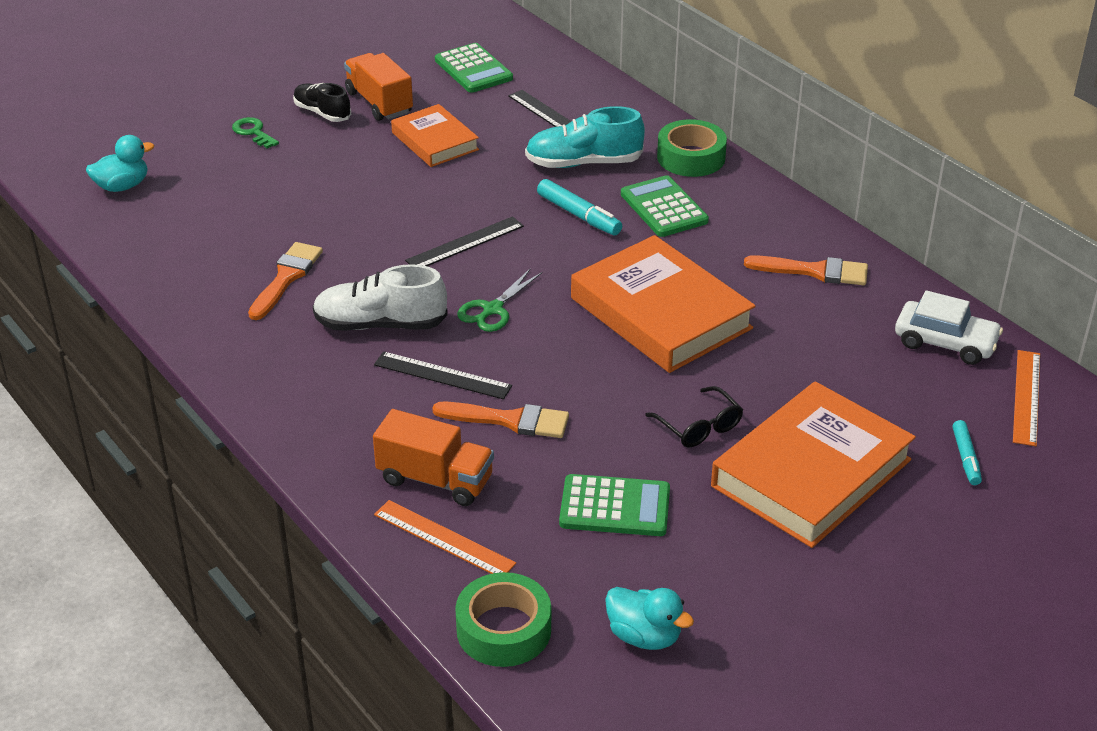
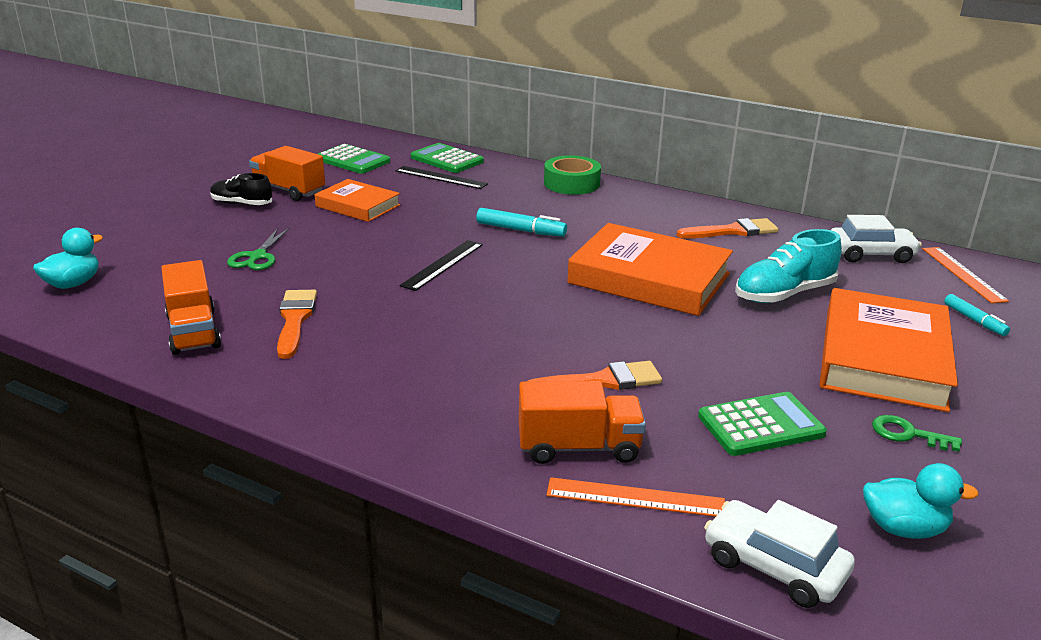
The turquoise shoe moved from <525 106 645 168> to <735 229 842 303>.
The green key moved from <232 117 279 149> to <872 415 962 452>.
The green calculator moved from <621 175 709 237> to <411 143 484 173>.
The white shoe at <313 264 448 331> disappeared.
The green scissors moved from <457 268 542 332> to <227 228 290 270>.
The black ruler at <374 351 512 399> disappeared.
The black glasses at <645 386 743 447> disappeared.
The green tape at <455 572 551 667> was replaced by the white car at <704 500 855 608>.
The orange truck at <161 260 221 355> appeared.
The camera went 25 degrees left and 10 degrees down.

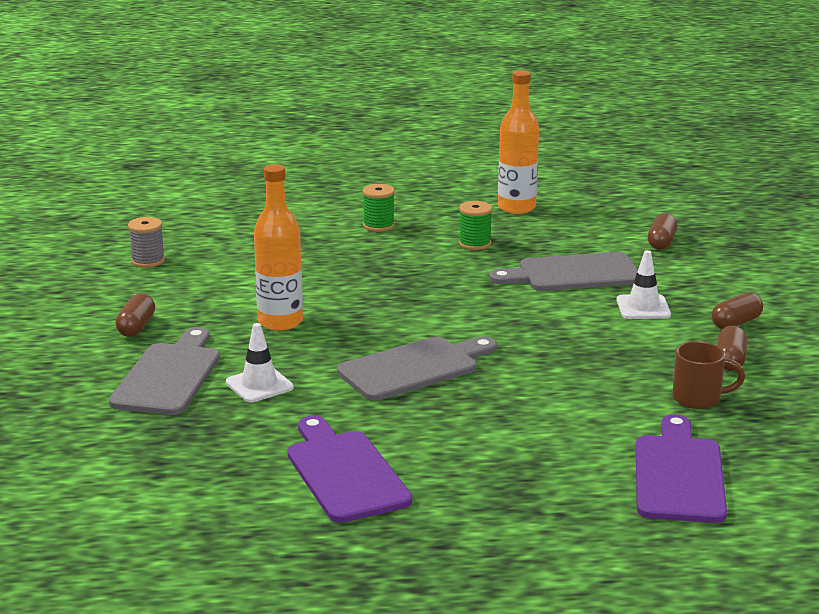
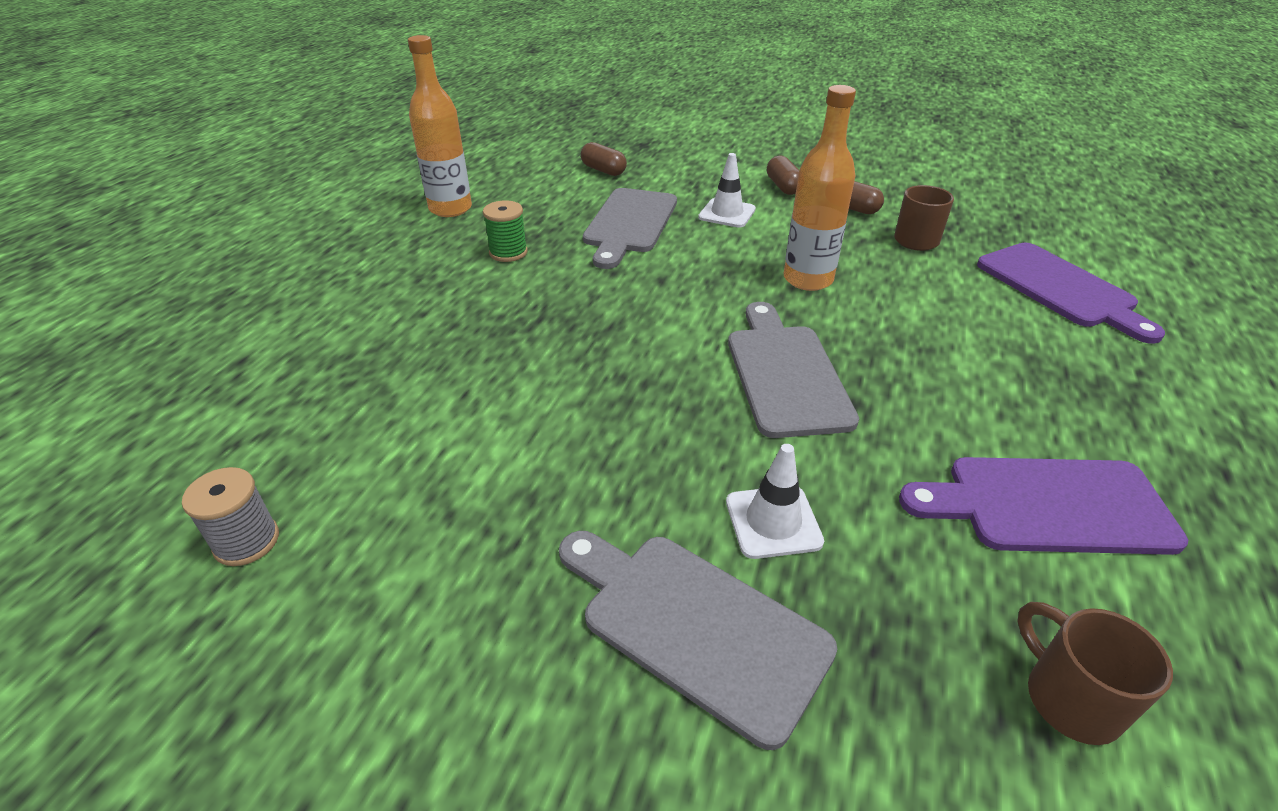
The orange bottle moved from <254 164 303 331> to <784 85 856 291>.
The green spool at <363 184 395 232> disappeared.
The brown capsule at <115 293 155 337> disappeared.
The purple cutting board at <636 414 727 523> turned 150 degrees counterclockwise.
The brown mug at <1017 602 1173 745> appeared.
The camera went 65 degrees left and 15 degrees up.

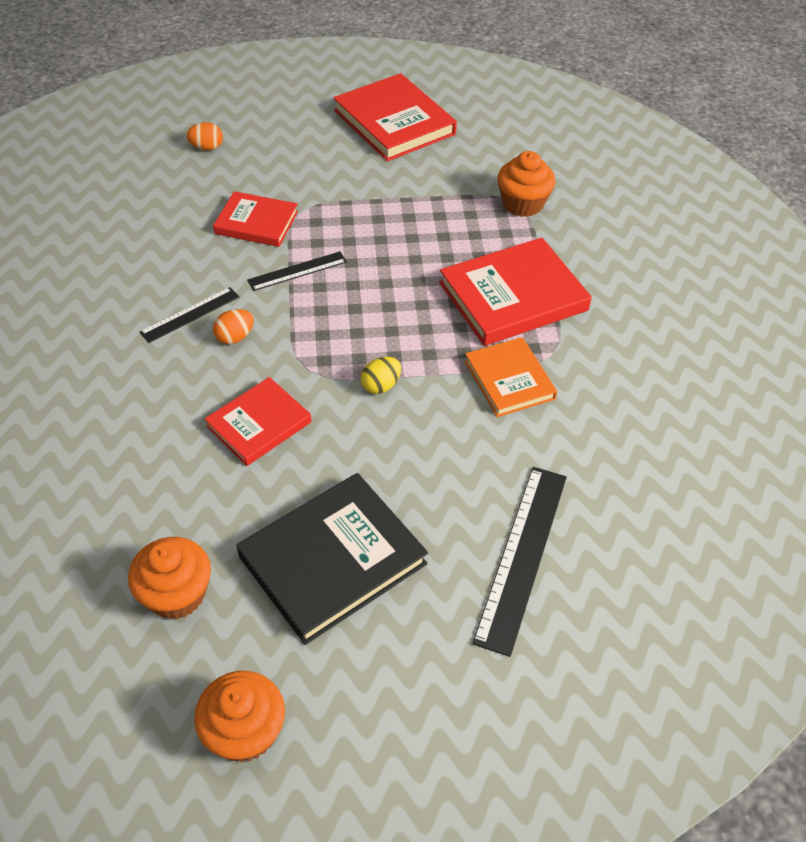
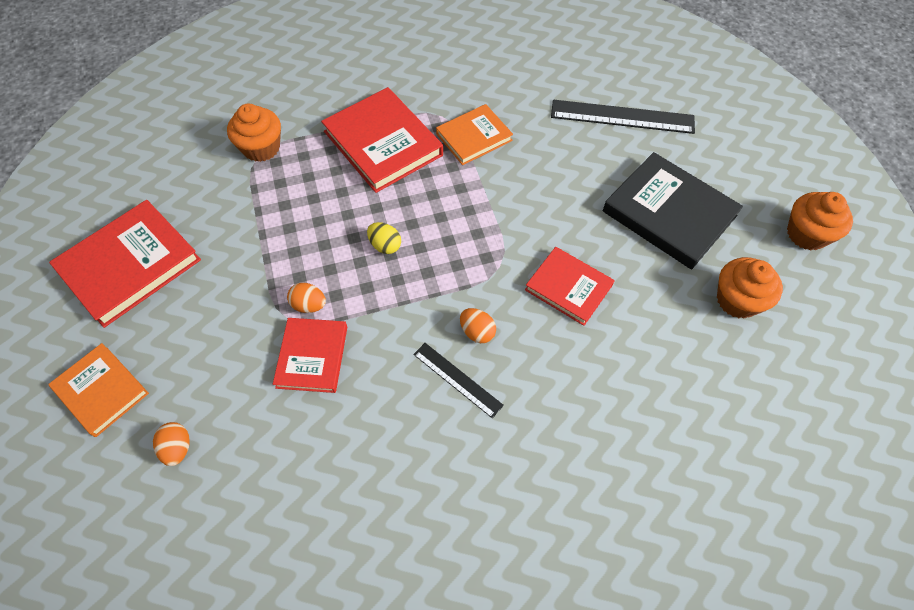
The black ruler at <247 251 347 291> disappeared.
The yellow egg moved from <361 357 401 394> to <367 222 401 254>.
The orange egg at <287 283 326 313> appeared.
The orange book at <48 343 149 437> appeared.
The camera went 100 degrees left and 10 degrees up.

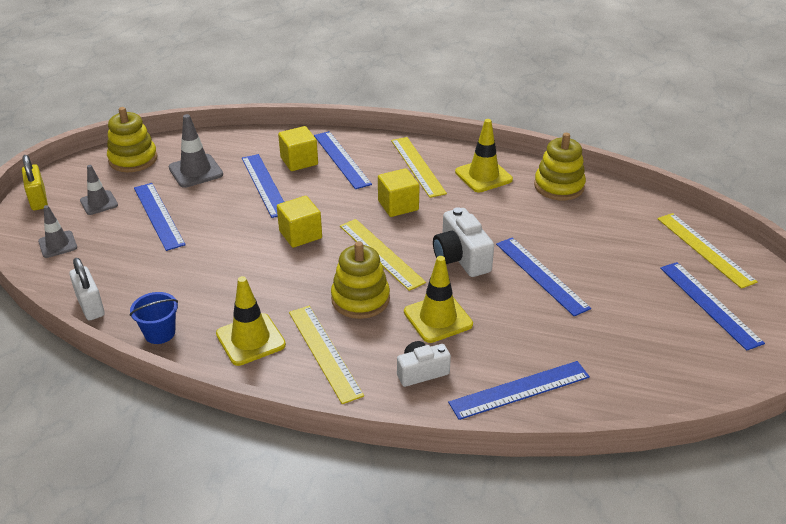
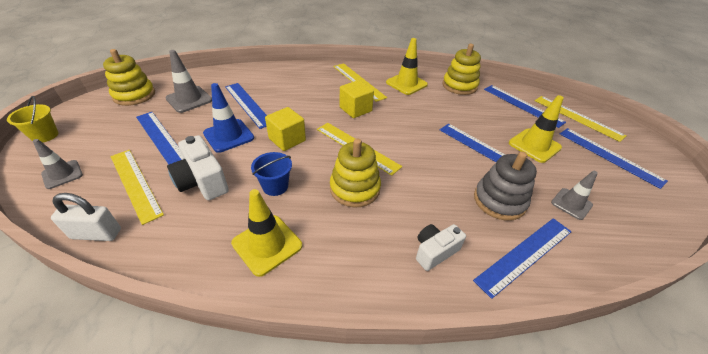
The yellow cube at <278 126 318 171> disappeared.
The blue ruler moved from <314 131 372 189> to <484 85 566 128>.
The yellow padlock at <22 155 48 210> was replaced by the yellow bucket at <7 96 58 143>.
The grey traffic cone moved from <80 165 118 215> to <551 171 598 220>.
The white camera moved from <433 207 494 277> to <167 135 229 200>.
The yellow traffic cone moved from <404 256 473 343> to <509 95 564 163>.
The white padlock at <69 258 105 321> turned 45 degrees counterclockwise.
The blue bucket moved from <130 292 178 344> to <251 152 292 196>.
The yellow ruler moved from <289 306 364 404> to <111 150 164 225>.
The blue traffic cone at <203 83 254 153> appeared.
The grey stacking toy at <474 152 537 221> appeared.
The camera went 15 degrees left and 5 degrees up.

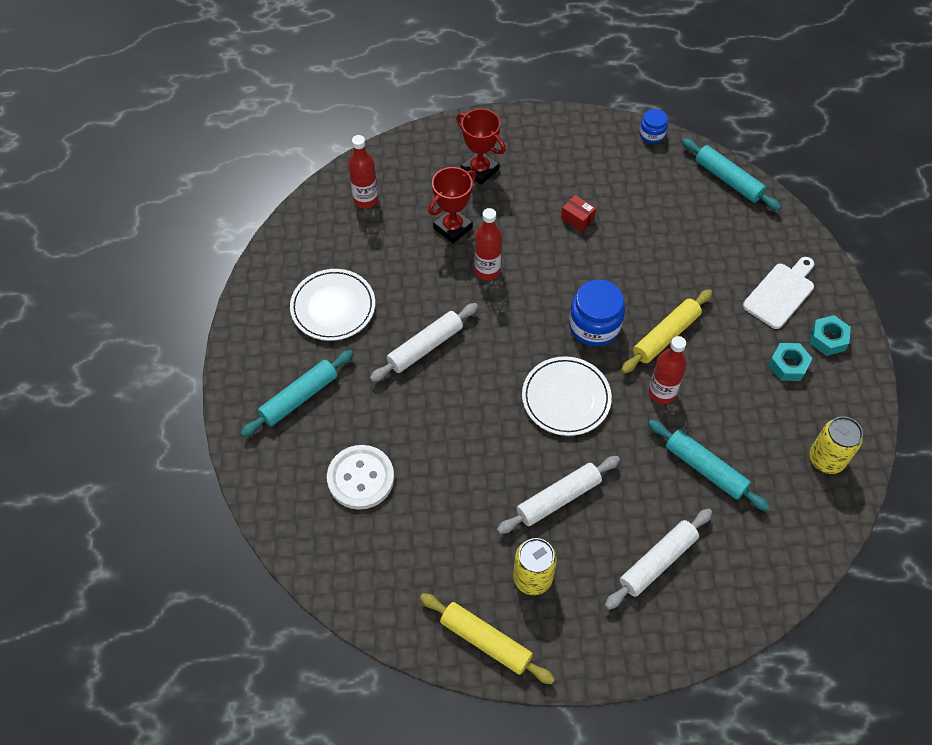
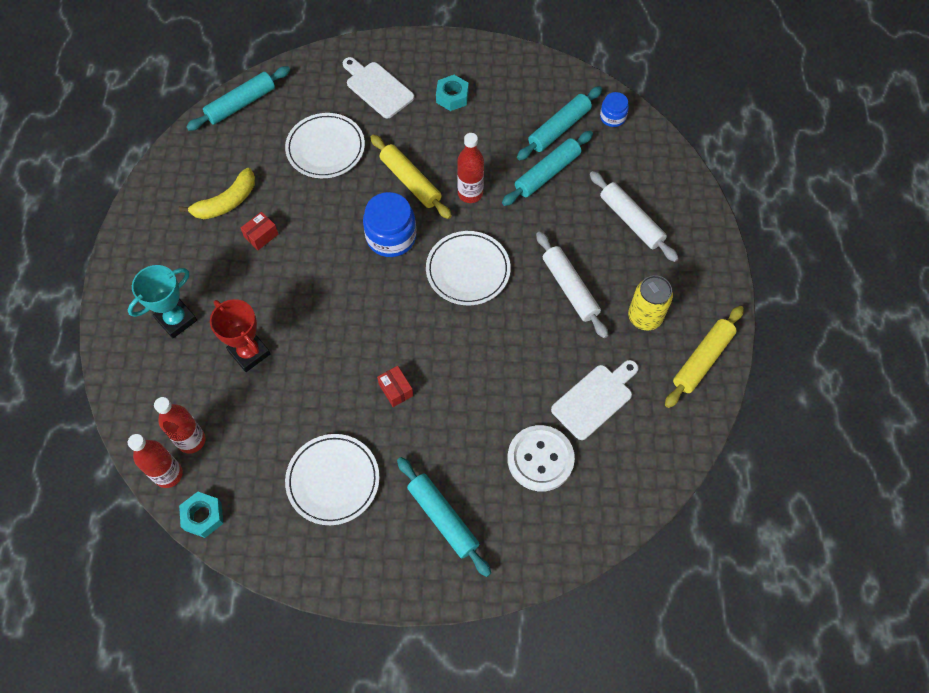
The red trophy at <456 109 506 185> became the turquoise trophy at <128 265 197 338>.
The blue jar moved from <639 109 668 143> to <600 92 629 127>.
The red bottle moved from <475 208 502 280> to <128 434 183 488>.
The white rolling pin at <370 303 478 382> was replaced by the red box at <377 366 413 407>.
The turquoise nut moved from <810 315 851 356> to <179 492 223 538>.
The yellow can at <809 416 863 474> disappeared.
The turquoise rolling pin at <517 86 602 160> appeared.
The white plate at <285 113 365 178> appeared.
The yellow banana at <179 168 255 219> appeared.
The white cutting board at <551 360 638 440> appeared.
The camera went 85 degrees left and 5 degrees up.

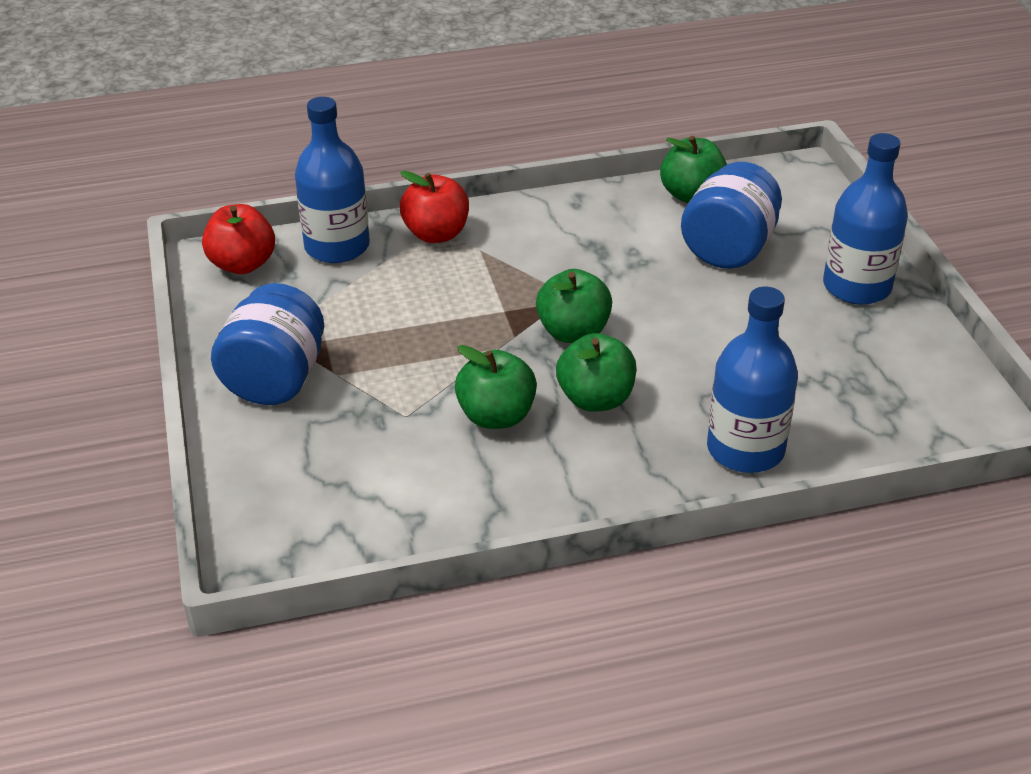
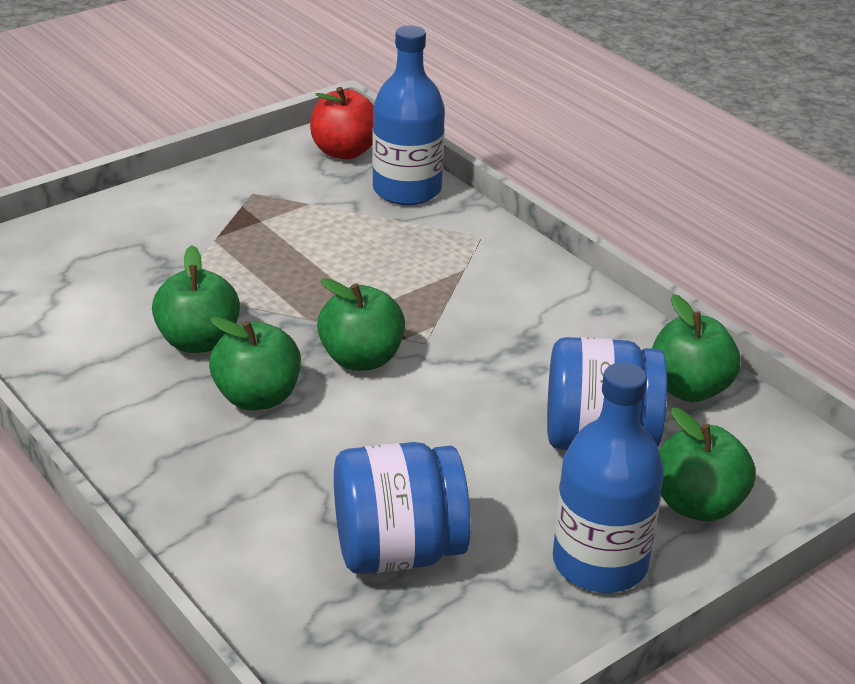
The red apple at <400 171 469 243> disappeared.
The blue jar moved from <211 283 324 405> to <334 442 471 574>.
The blue bottle at <707 287 798 473> disappeared.
The green apple at <659 408 756 521> appeared.
The camera went 65 degrees right and 5 degrees down.

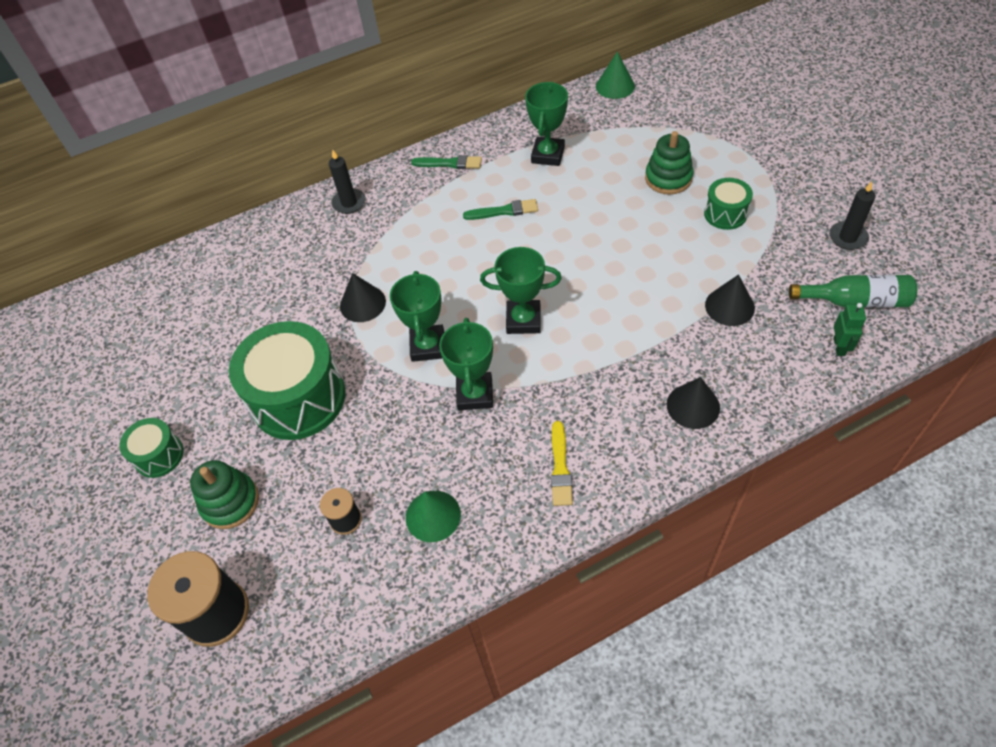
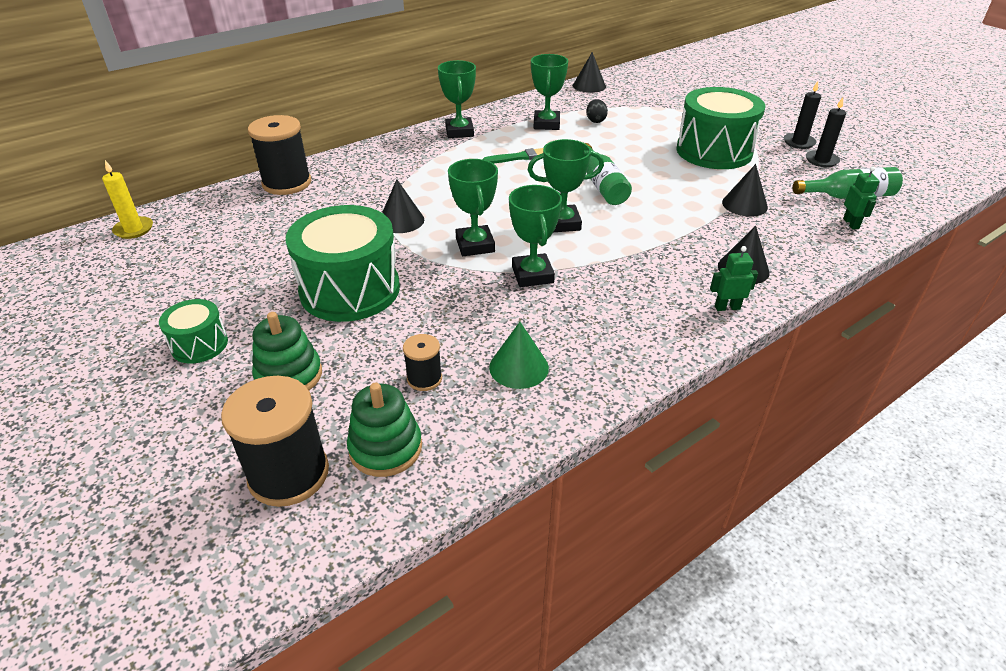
The green cone at <596 52 635 99> became the black cone at <573 52 606 93>.
The green stacking toy moved from <645 131 693 195> to <347 383 422 477>.
The black candle moved from <329 149 366 214> to <784 81 821 149>.
The green brush at <411 155 482 169> was replaced by the green trophy at <438 60 476 138>.
The green drum at <704 178 753 230> changed to 2.01 times the size.
The yellow brush at <551 421 573 506> disappeared.
The black egg at <586 99 608 123> appeared.
The black spool at <248 115 311 195> appeared.
The green bottle at <585 143 632 205> appeared.
The yellow candle at <102 160 153 239> appeared.
The green robot at <710 246 758 311> appeared.
The camera went 15 degrees left and 15 degrees down.

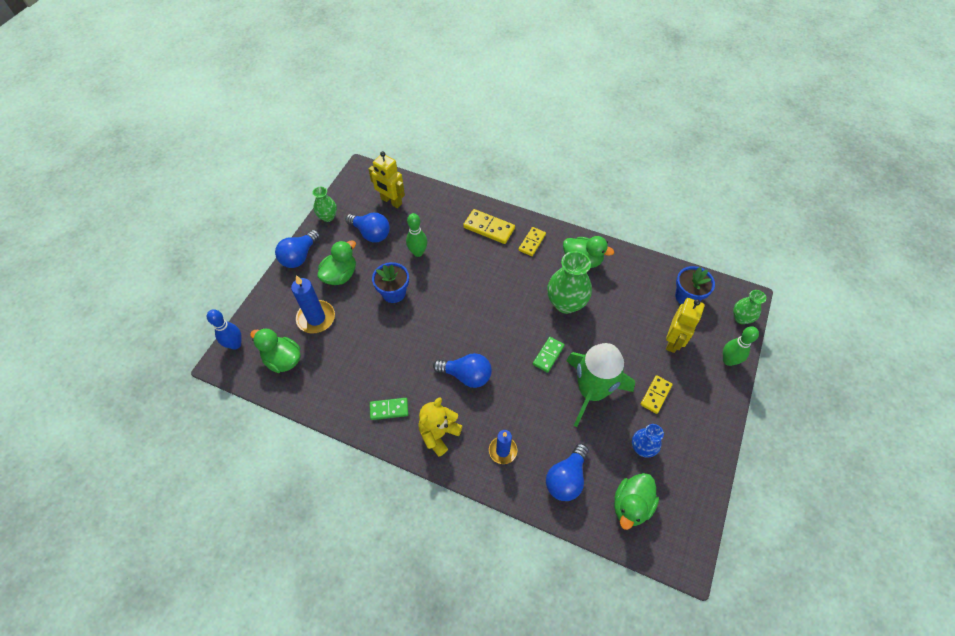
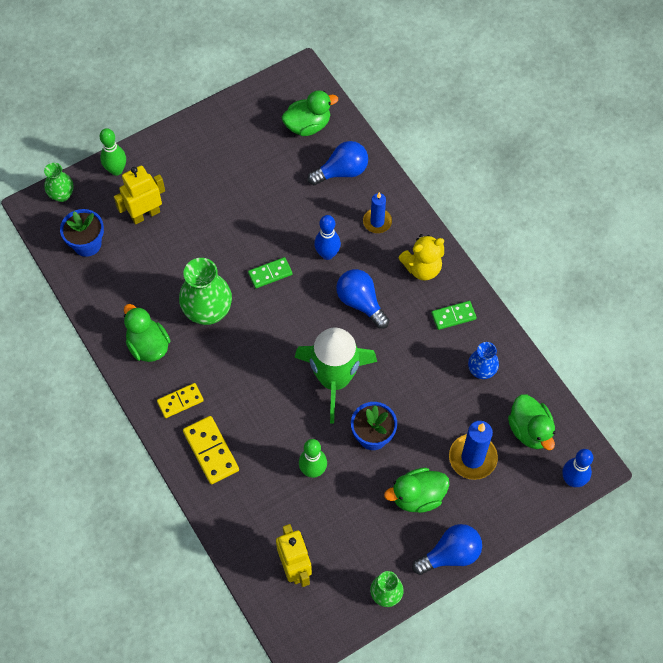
The blue light bulb at <346 213 390 243> disappeared.
The green rocket moved from <566 343 635 427> to <295 327 377 424>.
The yellow domino at <640 375 673 414> disappeared.
The green domino at <370 398 408 420> turned 45 degrees counterclockwise.
The blue vase moved from <632 424 664 458> to <468 342 499 379>.
The blue bowling pin at <314 215 341 260> appeared.
The camera went 145 degrees left and 5 degrees up.

